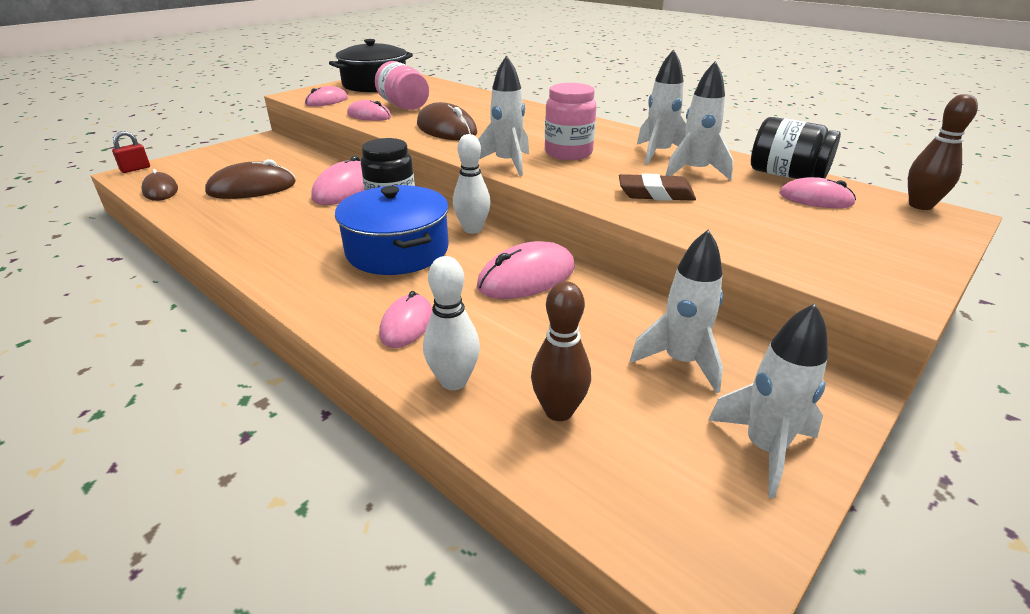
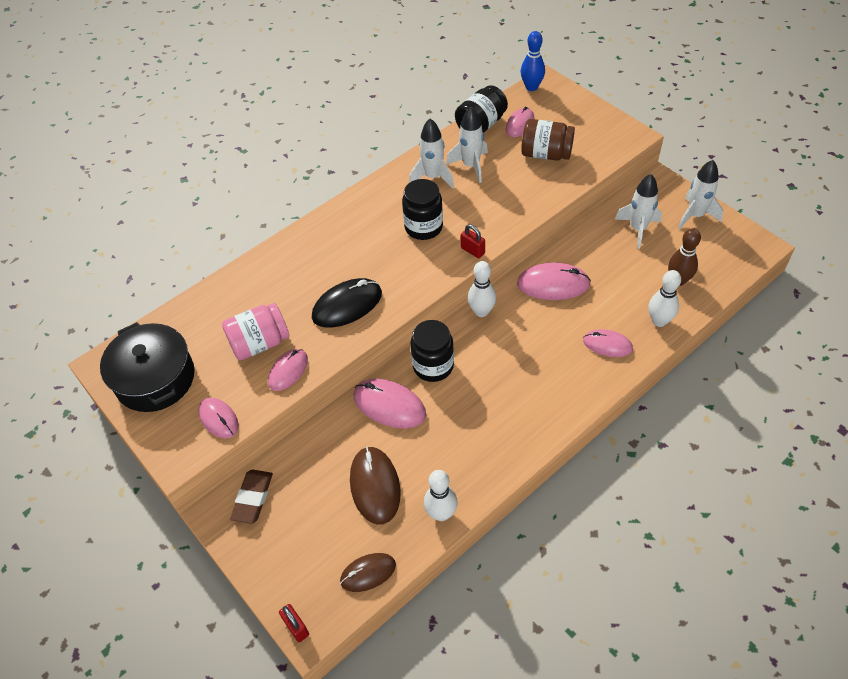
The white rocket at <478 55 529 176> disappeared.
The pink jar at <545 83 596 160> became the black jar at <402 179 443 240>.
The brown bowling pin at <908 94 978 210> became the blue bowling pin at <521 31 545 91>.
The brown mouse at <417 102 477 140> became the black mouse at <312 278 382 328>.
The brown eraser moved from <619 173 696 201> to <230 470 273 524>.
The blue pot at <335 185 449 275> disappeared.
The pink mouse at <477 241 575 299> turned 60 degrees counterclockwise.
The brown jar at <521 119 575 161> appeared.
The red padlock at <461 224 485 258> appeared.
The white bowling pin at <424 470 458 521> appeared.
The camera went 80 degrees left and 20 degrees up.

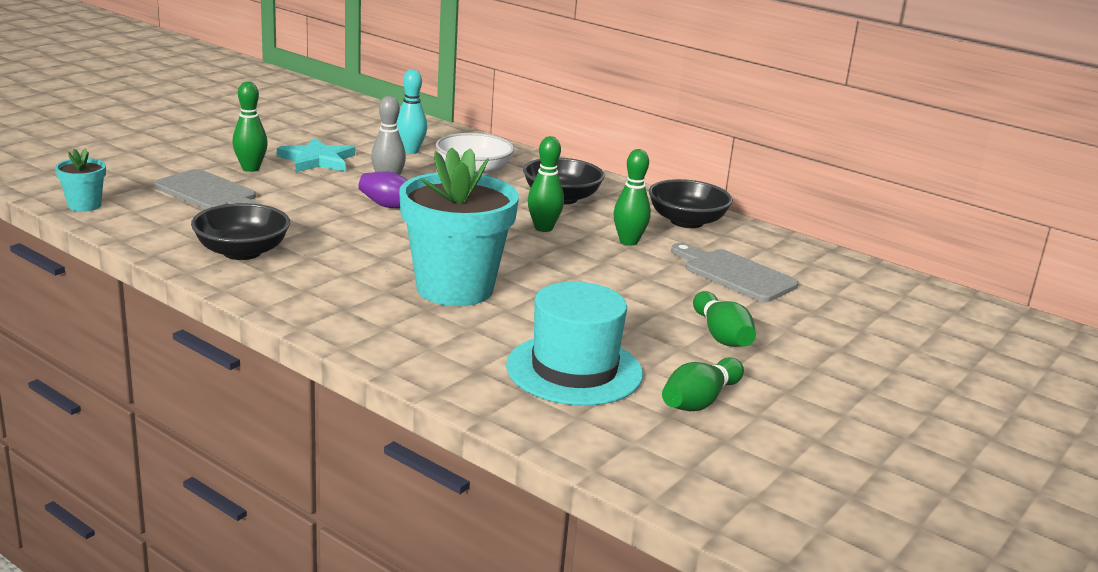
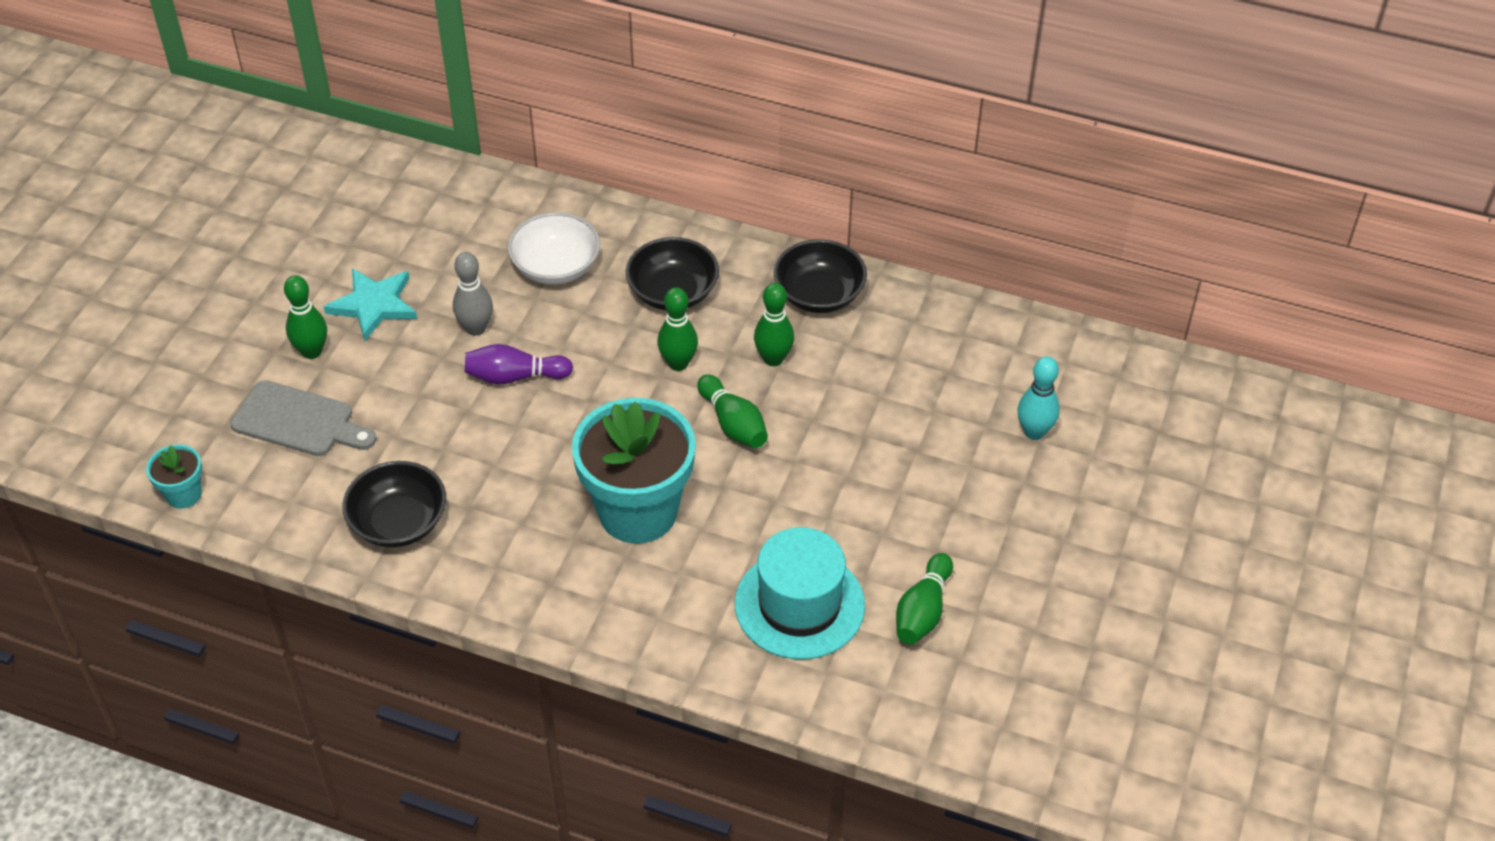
The turquoise bowling pin moved from <397 69 427 154> to <1017 356 1060 440>.
The grey cutting board at <671 243 798 302> disappeared.
The green bowling pin moved from <693 291 756 347> to <697 374 768 448>.
The camera went 15 degrees left and 25 degrees up.

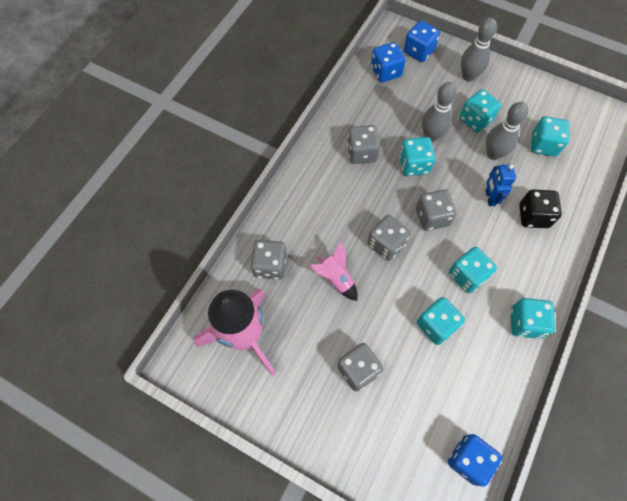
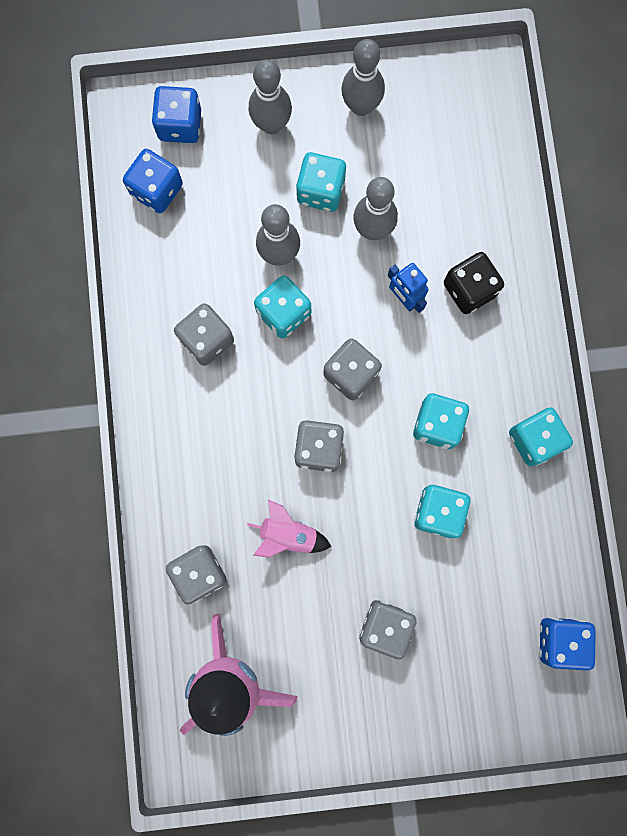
The turquoise dice at <531 116 570 157> disappeared.
The grey bowling pin at <341 39 385 116> appeared.
The camera went 35 degrees left and 15 degrees up.

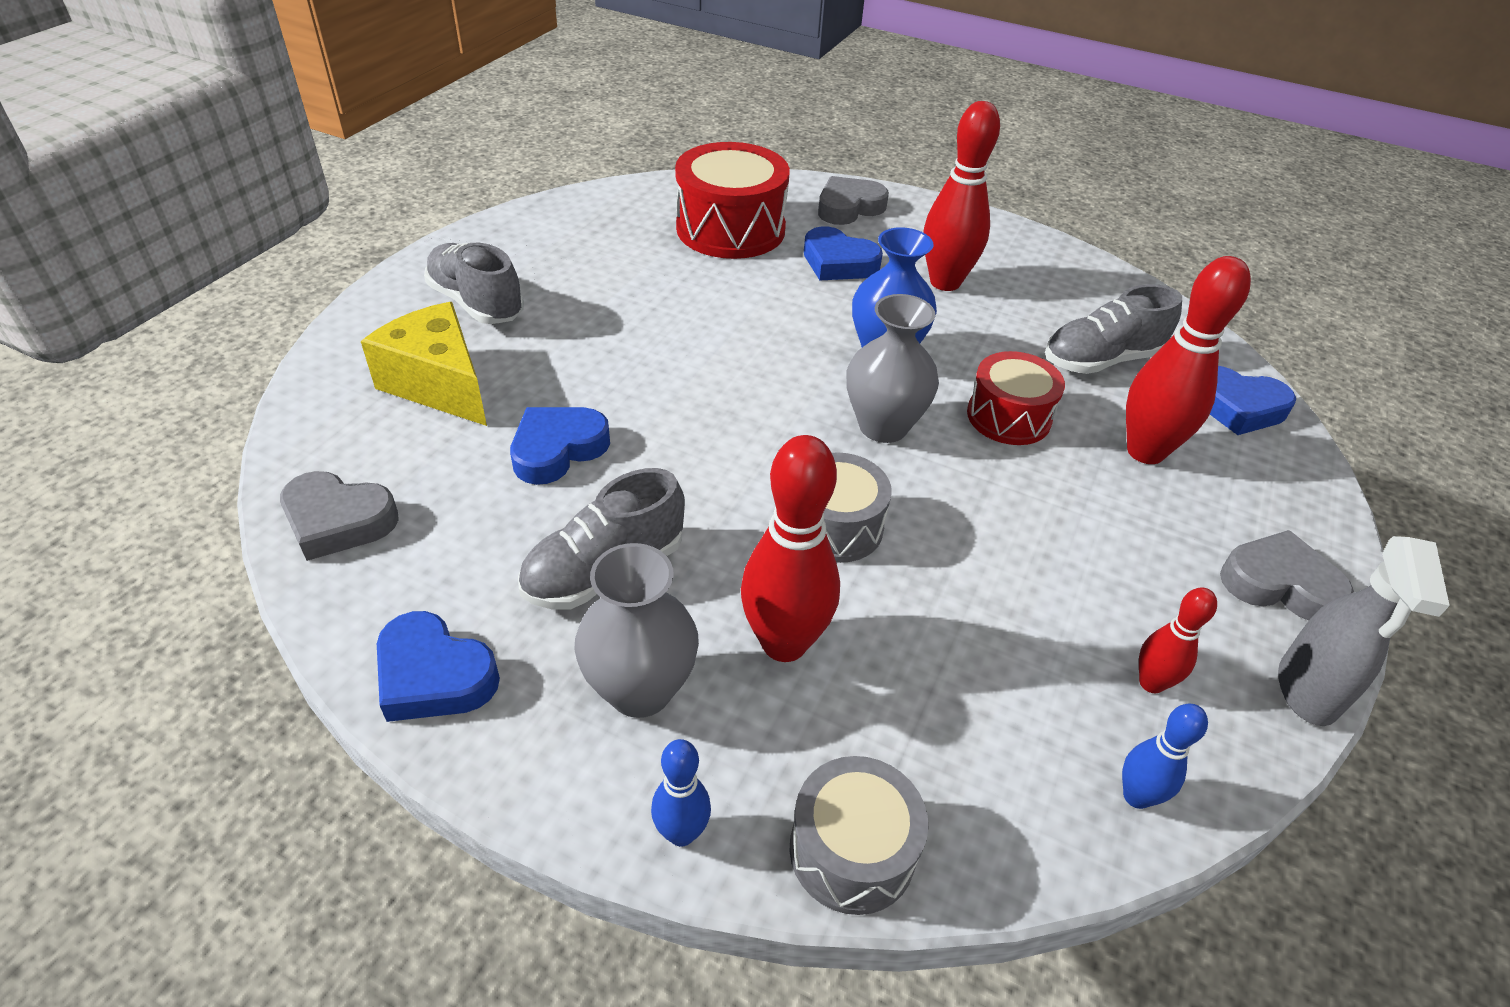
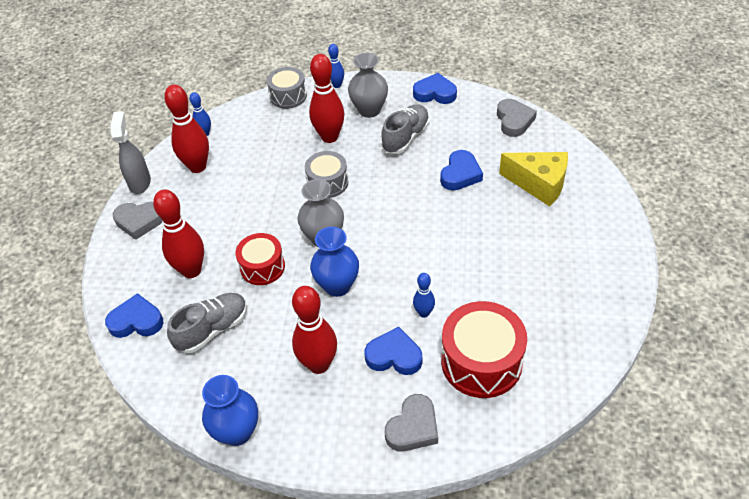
The grey shoe at <424 243 524 324> disappeared.
The grey heart at <280 471 399 561> turned 90 degrees clockwise.
The red bowling pin at <1139 587 1217 693> changed to 1.91 times the size.
The blue bowling pin at <413 273 435 318> appeared.
The blue vase at <202 375 258 446> appeared.
The camera went 165 degrees right and 5 degrees up.

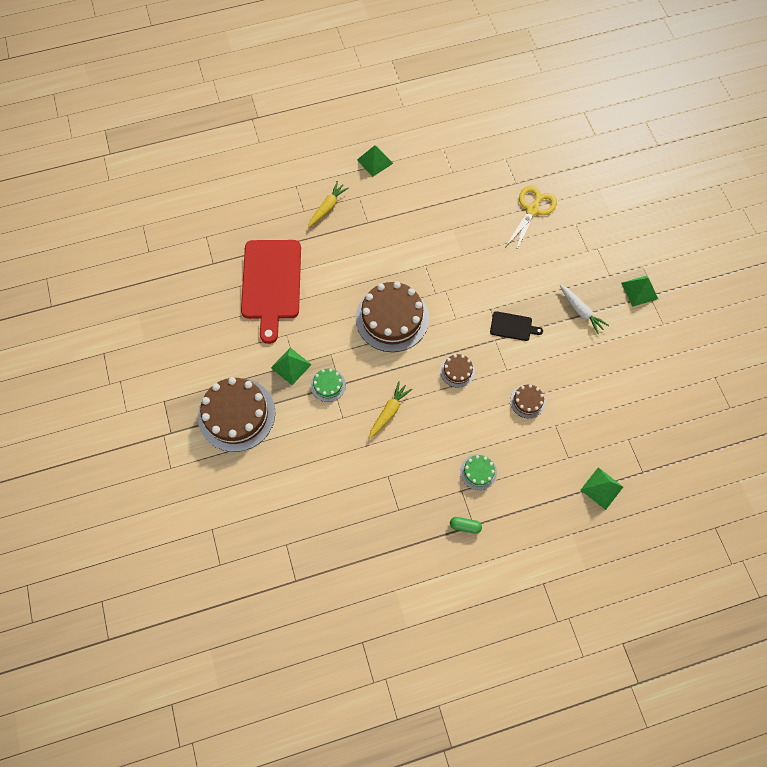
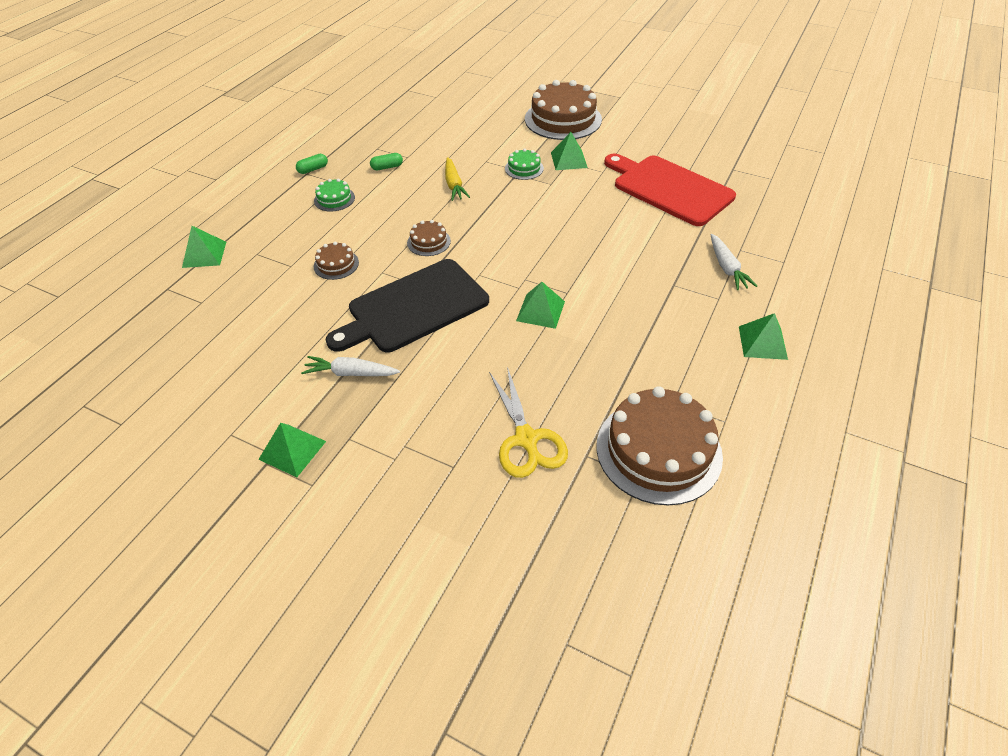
The yellow carrot at <308 181 349 227> became the white carrot at <710 234 757 290>.
The brown cake moved from <356 281 429 352> to <596 386 723 505>.
The black cutting board at <490 311 543 341> changed to 2.24 times the size.
The green capsule at <370 153 403 170> appeared.
The green pyramid at <516 282 565 329> appeared.
The camera went 135 degrees right and 20 degrees down.

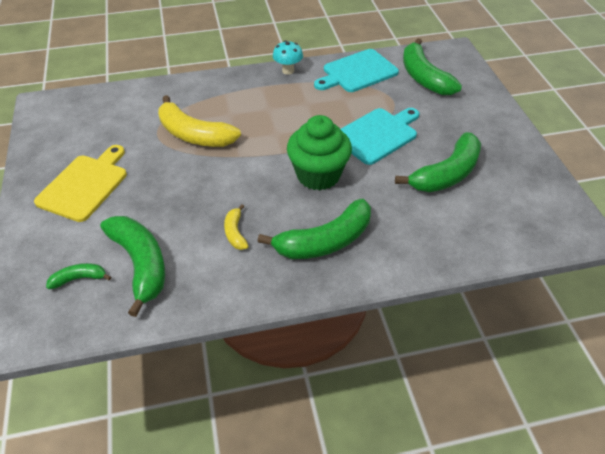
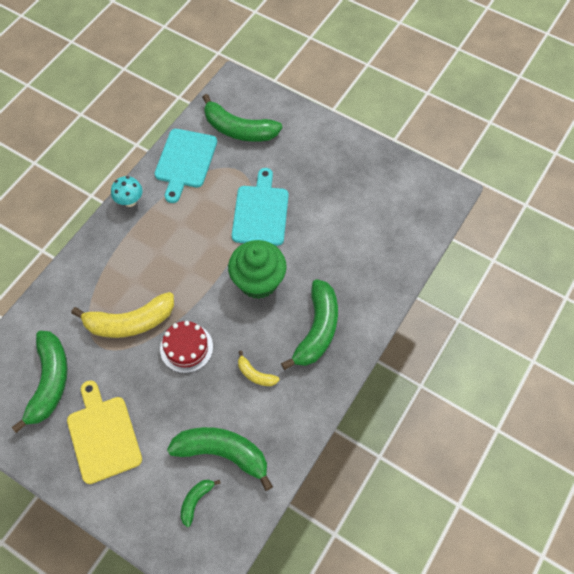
The green banana moved from <395 132 481 192> to <12 331 68 433>.
The red cake at <160 321 213 373> appeared.
The camera went 45 degrees left and 15 degrees up.

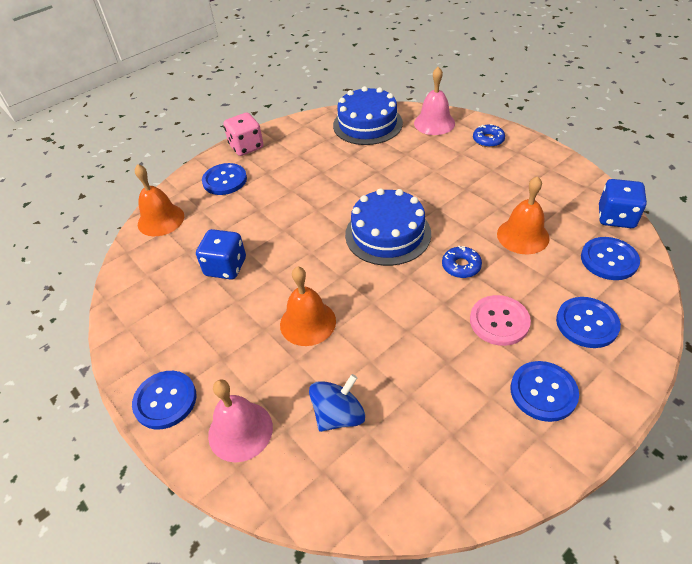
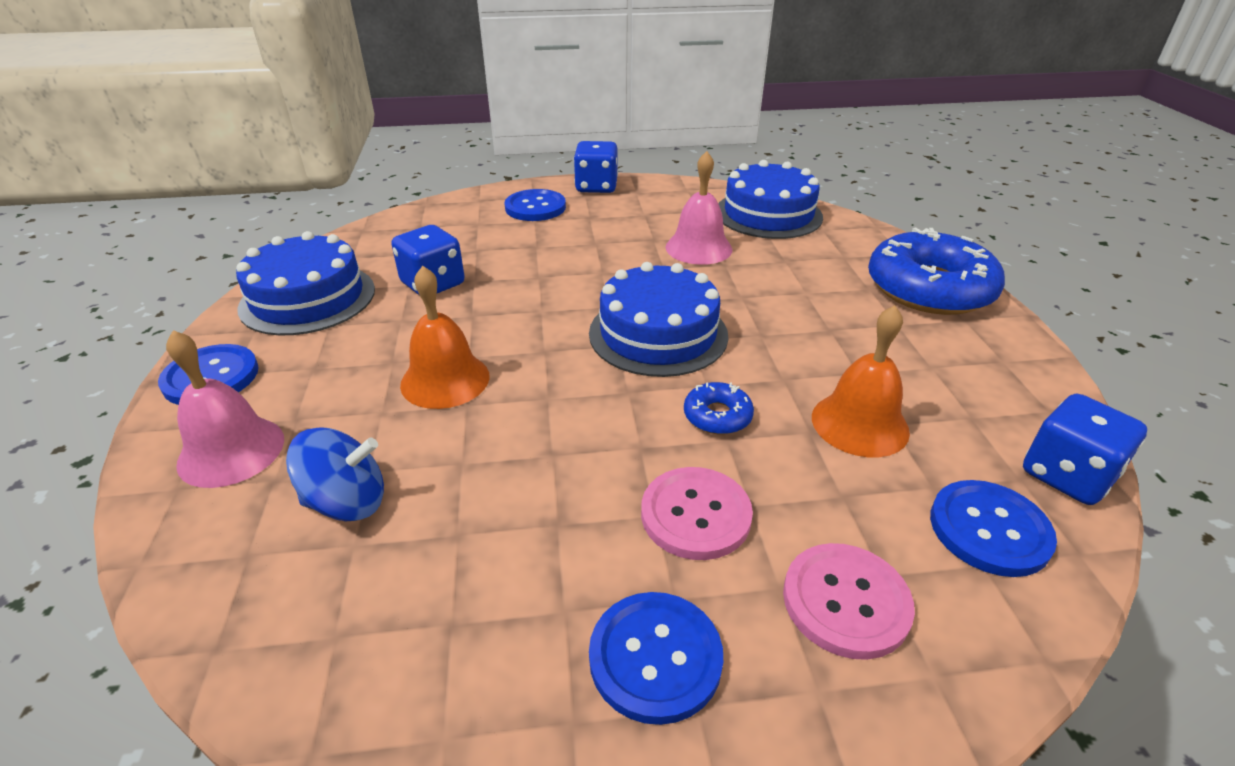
The pink bell moved from <414 67 455 135> to <666 151 732 265>.
The pink dice at <223 113 263 156> became the blue dice at <574 141 618 193>.
The blue donut at <473 124 505 147> changed to 2.31 times the size.
The orange bell at <135 164 184 236> disappeared.
The blue button at <556 297 621 348> became the pink button at <783 543 915 660>.
The blue cake at <236 231 375 335> appeared.
The camera went 30 degrees right and 10 degrees down.

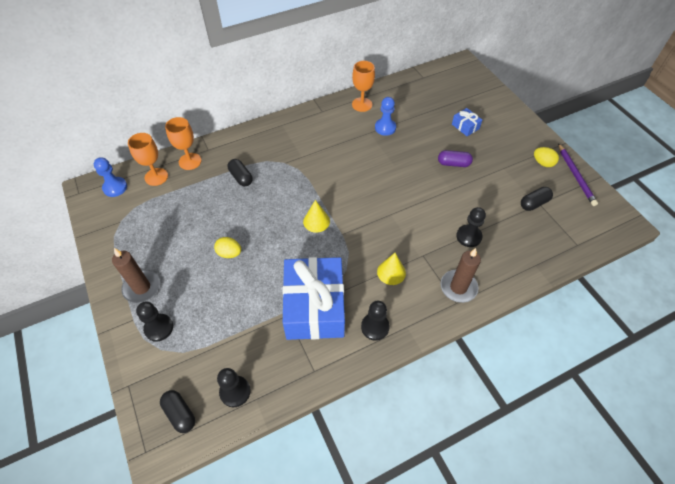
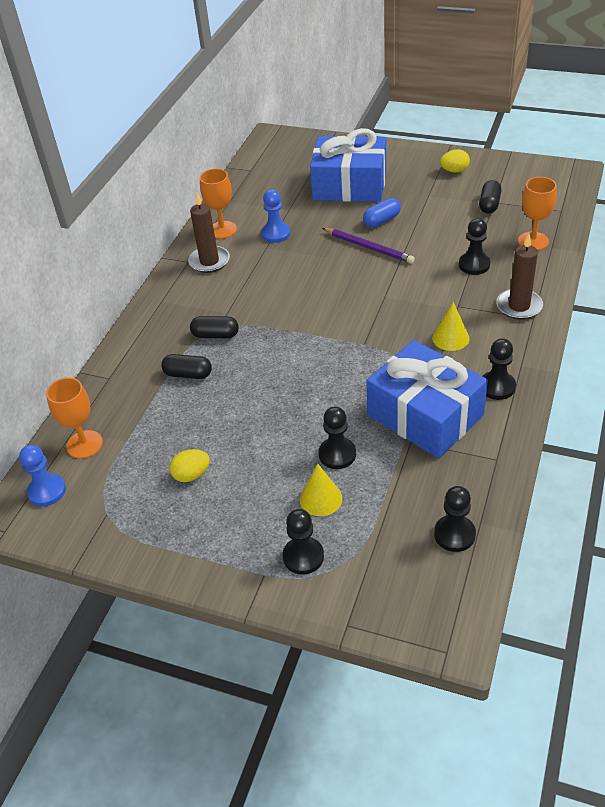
The blue gift at <452 108 482 136> changed to 2.42 times the size.
The orange goblet moved from <165 117 201 170> to <518 177 557 251>.
The purple pencil moved from <558 143 598 206> to <322 228 415 264>.
The purple capsule at <438 150 473 167> became the blue capsule at <363 198 401 227>.
The yellow cone moved from <303 200 330 233> to <300 463 342 516>.
The yellow egg moved from <214 237 241 258> to <170 449 210 482>.
The brown candle moved from <112 248 160 303> to <188 193 230 273>.
The black capsule moved from <160 390 195 433> to <190 316 239 338>.
The black pawn at <319 406 356 469> appeared.
The camera went 40 degrees left and 10 degrees down.

